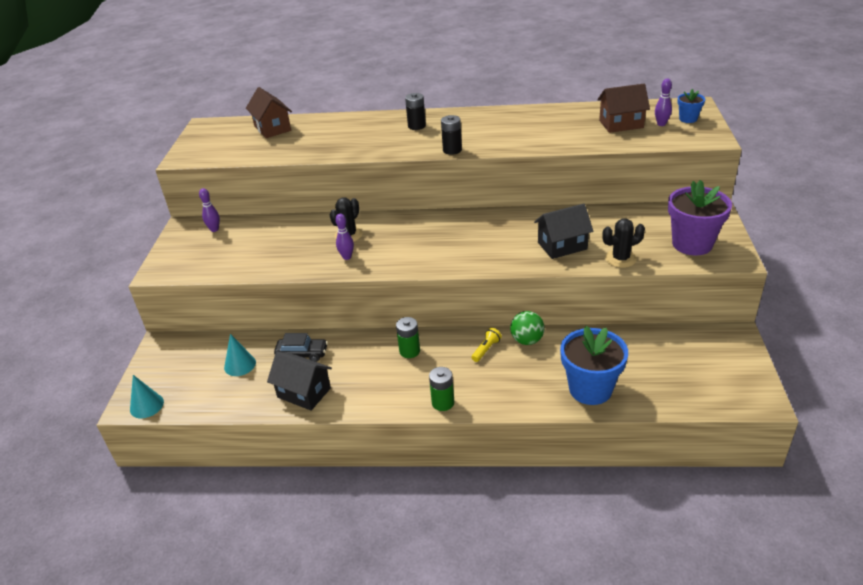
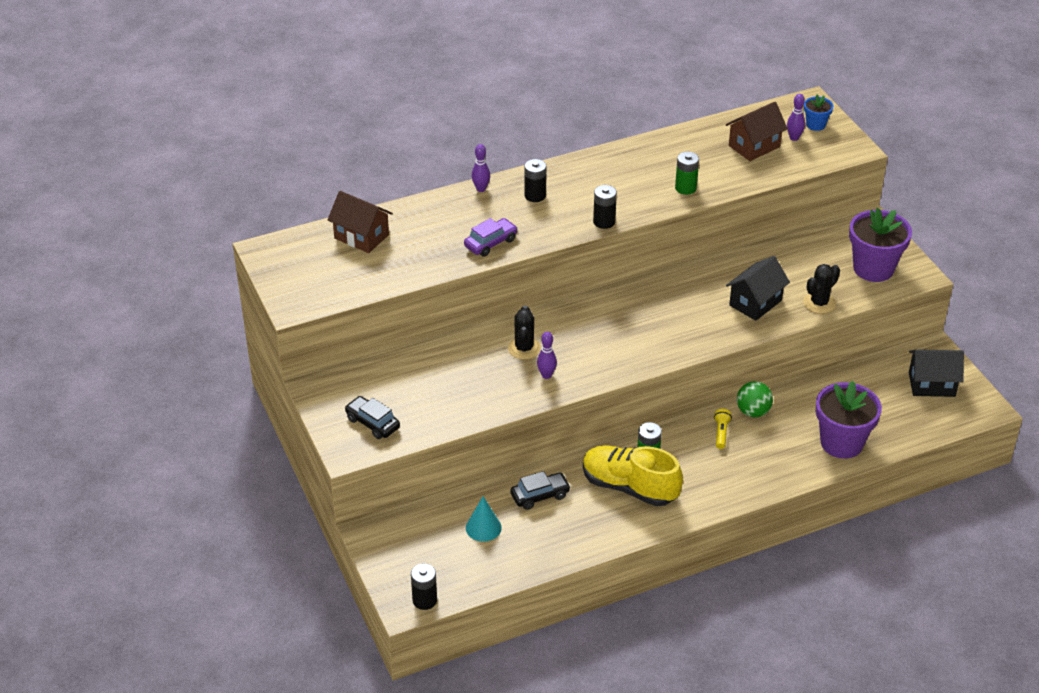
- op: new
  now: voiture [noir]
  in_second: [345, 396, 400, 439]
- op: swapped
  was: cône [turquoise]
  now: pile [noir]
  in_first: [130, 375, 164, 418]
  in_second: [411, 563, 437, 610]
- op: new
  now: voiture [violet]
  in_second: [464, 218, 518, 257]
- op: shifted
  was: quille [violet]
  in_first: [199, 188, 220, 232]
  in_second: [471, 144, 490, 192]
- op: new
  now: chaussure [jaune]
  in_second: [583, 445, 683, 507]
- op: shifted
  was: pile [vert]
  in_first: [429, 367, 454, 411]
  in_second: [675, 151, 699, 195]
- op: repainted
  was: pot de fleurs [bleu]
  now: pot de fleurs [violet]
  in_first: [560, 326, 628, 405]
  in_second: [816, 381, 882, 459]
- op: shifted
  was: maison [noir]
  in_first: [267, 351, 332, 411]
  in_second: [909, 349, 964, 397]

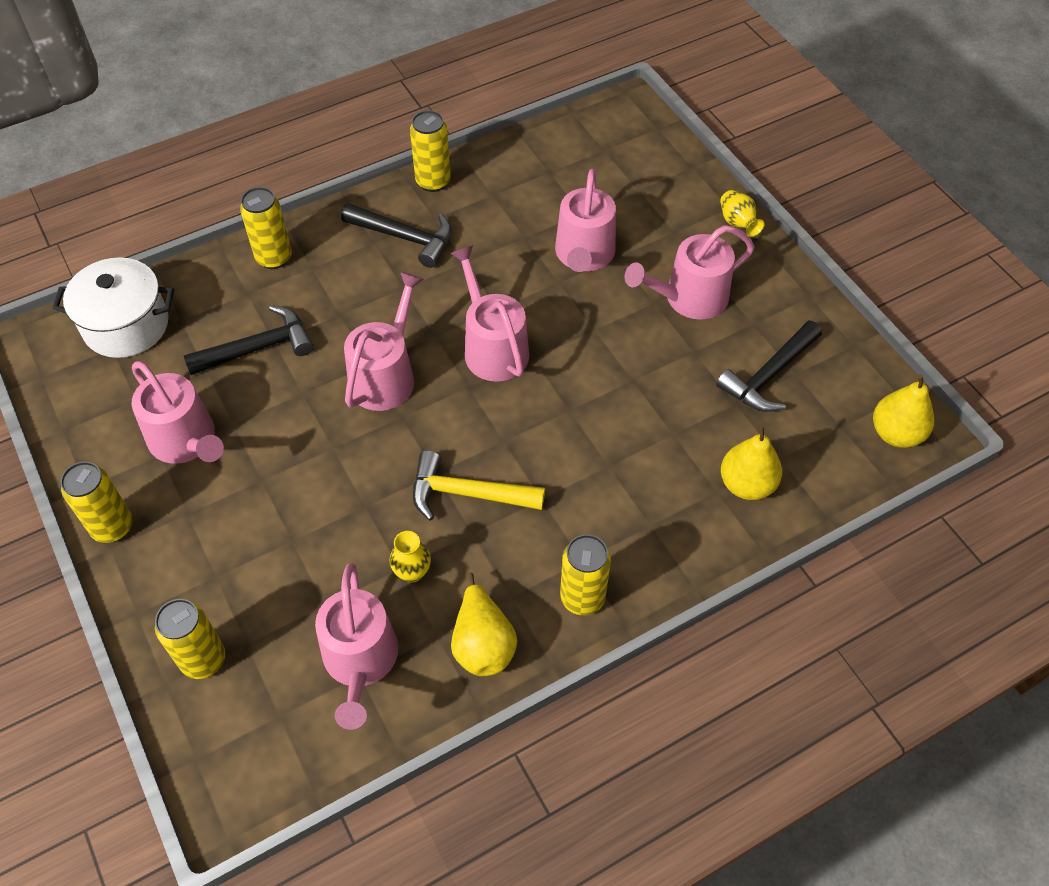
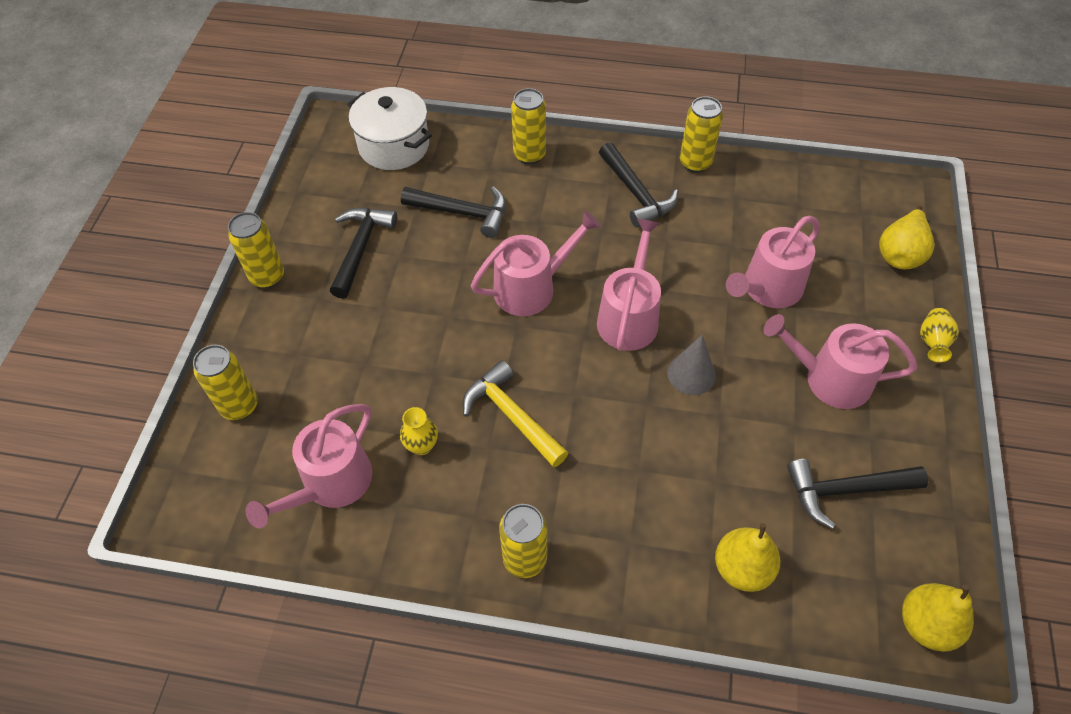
- op: swapped
  was: arrosoir [rose]
  now: marteau [noir]
  in_first: [132, 361, 224, 464]
  in_second: [330, 208, 397, 299]
- op: new
  now: cône [gris]
  in_second: [667, 335, 716, 395]
- op: shifted
  was: poire [jaune]
  in_first: [451, 573, 518, 676]
  in_second: [879, 206, 934, 269]

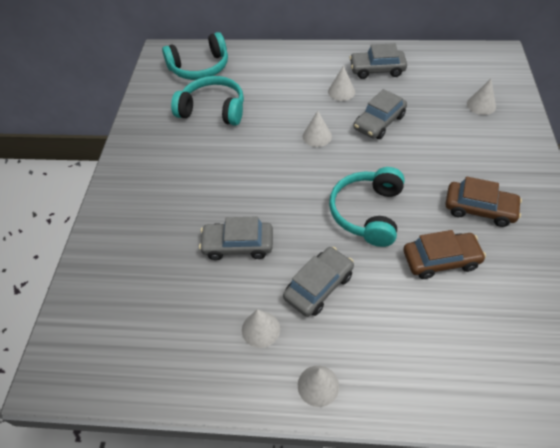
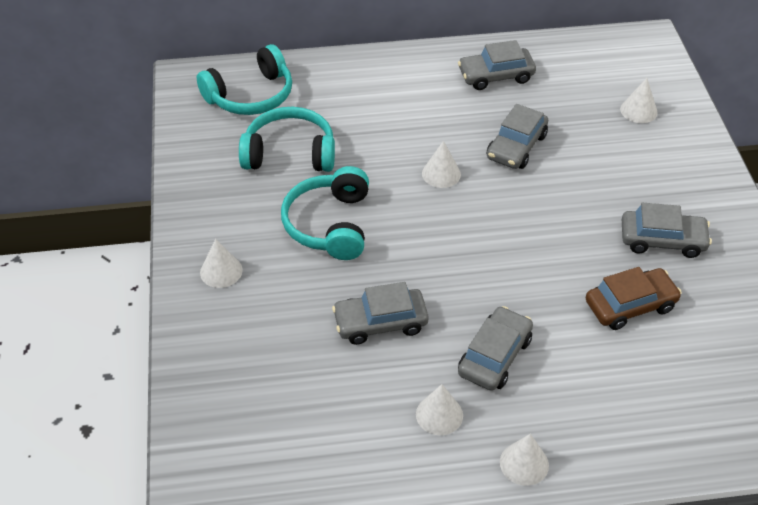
- op: shifted
  was: cône [blanc]
  in_first: [328, 65, 355, 101]
  in_second: [200, 239, 243, 288]
- op: shifted
  was: casque audio [turquoise]
  in_first: [329, 167, 405, 247]
  in_second: [281, 166, 369, 260]
- op: repainted
  was: voiture [marron]
  now: voiture [gris]
  in_first: [445, 177, 522, 227]
  in_second: [622, 203, 712, 258]

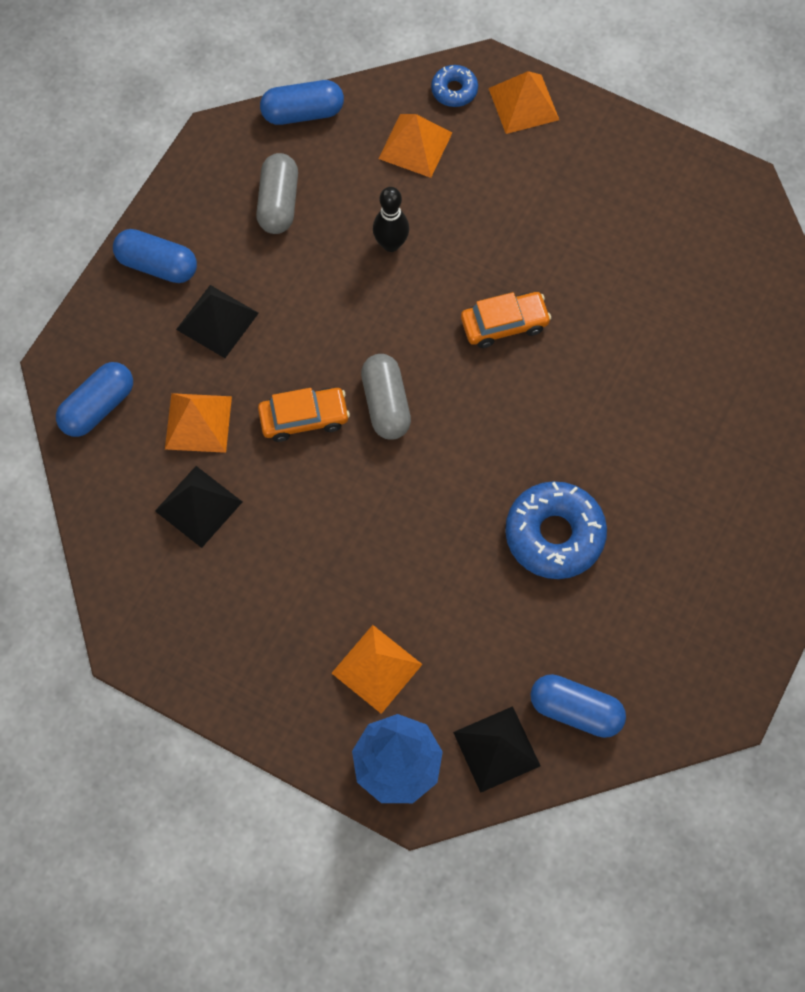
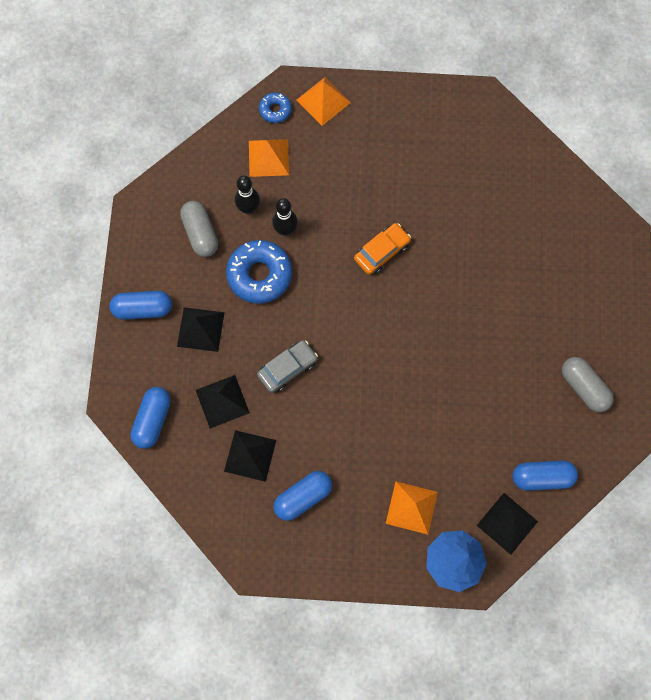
- op: repainted
  was: pyramide [orange]
  now: pyramide [noir]
  in_first: [165, 393, 232, 453]
  in_second: [196, 375, 250, 428]
- op: shifted
  was: beignet [bleu]
  in_first: [505, 481, 607, 579]
  in_second: [226, 240, 292, 304]
- op: new
  now: quille [noir]
  in_second: [235, 176, 260, 214]
- op: repainted
  was: voiture [orange]
  now: voiture [gris]
  in_first: [258, 388, 350, 442]
  in_second: [257, 340, 318, 393]
- op: shifted
  was: gélule [bleu]
  in_first: [260, 80, 344, 125]
  in_second: [273, 471, 332, 521]
- op: shifted
  was: gélule [gris]
  in_first: [361, 354, 411, 440]
  in_second: [562, 357, 614, 412]

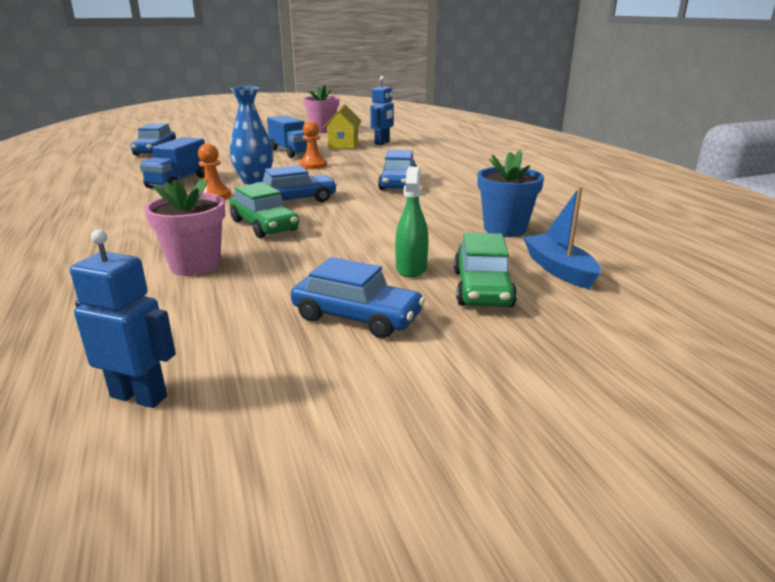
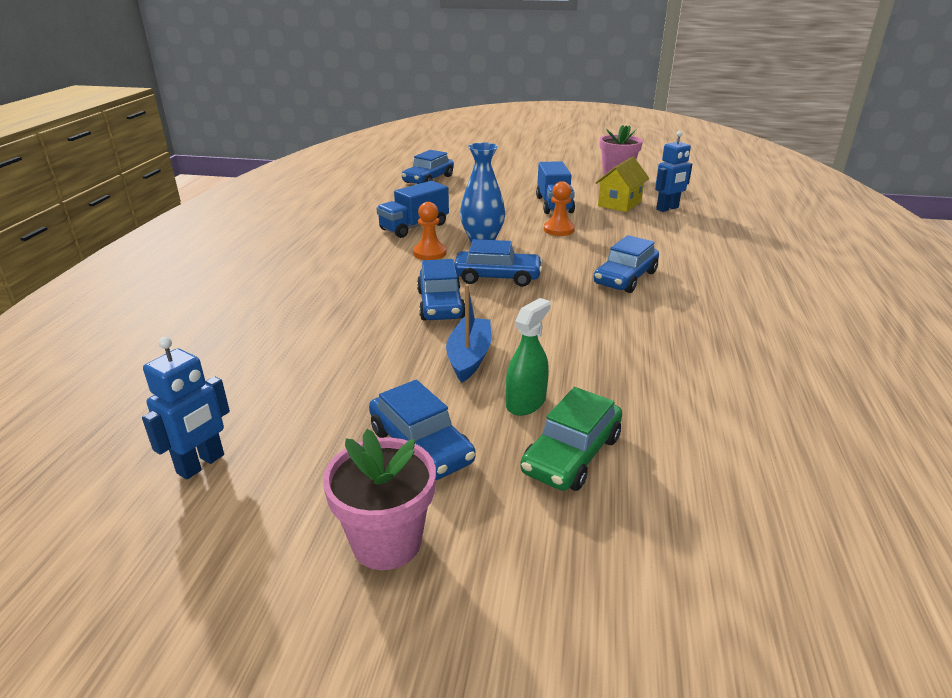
- op: rotated
  was: robot [bleu]
  in_first: [70, 229, 176, 408]
  in_second: [142, 337, 230, 480]
  clockwise: 75
- op: shifted
  was: pot de fleurs [rose]
  in_first: [144, 178, 225, 276]
  in_second: [323, 429, 436, 570]
- op: repainted
  was: voiture [vert]
  now: voiture [bleu]
  in_first: [229, 182, 299, 238]
  in_second: [417, 259, 465, 320]
- op: shifted
  was: bateau [bleu]
  in_first: [523, 187, 601, 289]
  in_second: [446, 284, 491, 383]
- op: gone
  was: pot de fleurs [bleu]
  in_first: [478, 150, 544, 237]

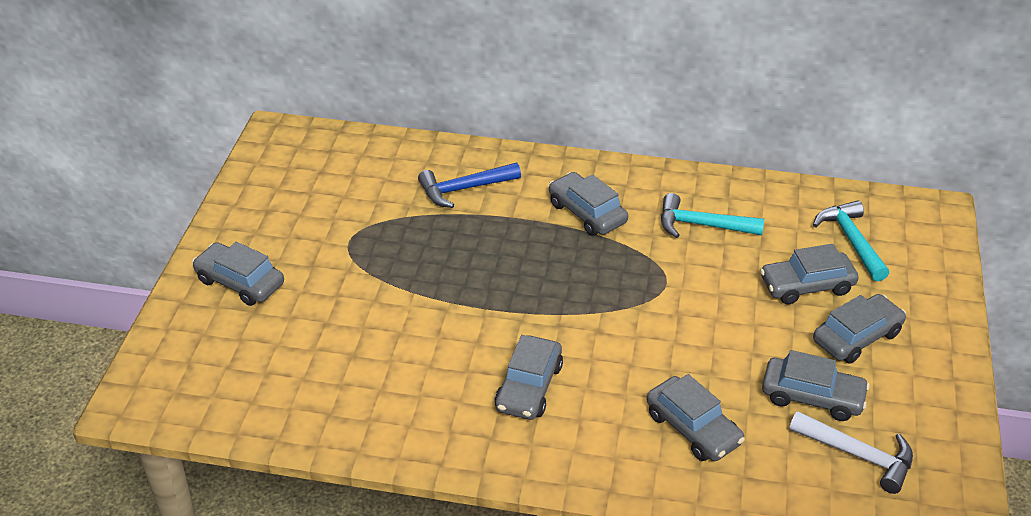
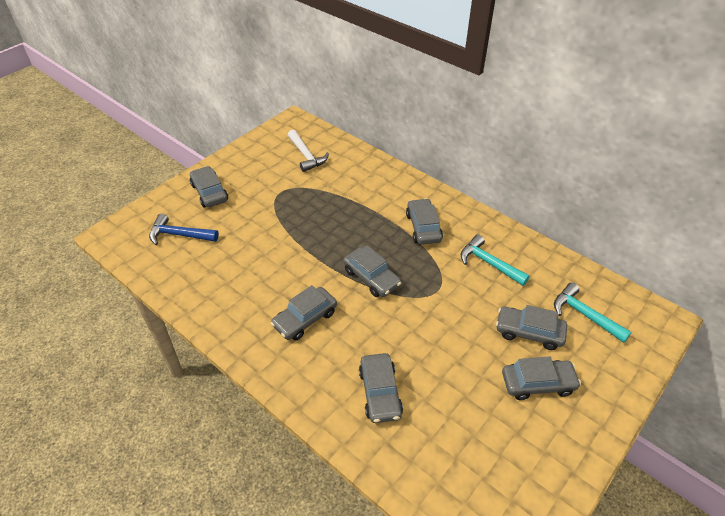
- op: shifted
  was: marteau [bleu]
  in_first: [418, 163, 521, 208]
  in_second: [149, 214, 219, 245]
- op: shifted
  was: marteau [blanc]
  in_first: [789, 411, 913, 494]
  in_second: [288, 130, 329, 172]
- op: shifted
  was: voiture [gris]
  in_first: [762, 350, 870, 421]
  in_second: [343, 245, 401, 297]
- op: rotated
  was: marteau [turquoise]
  in_first: [813, 200, 889, 281]
  in_second: [554, 282, 632, 343]
  clockwise: -60

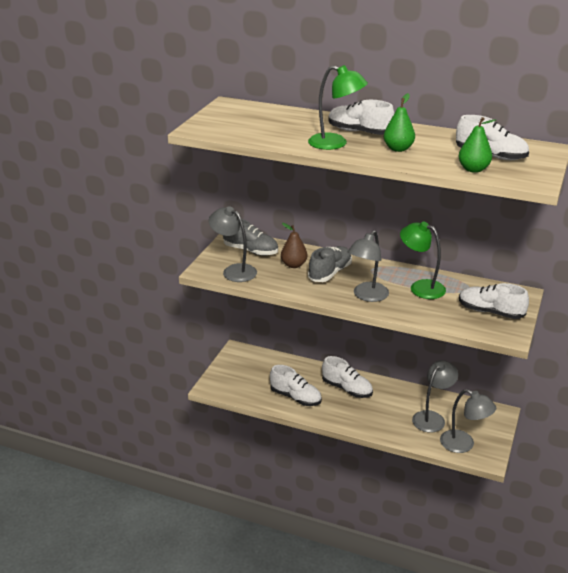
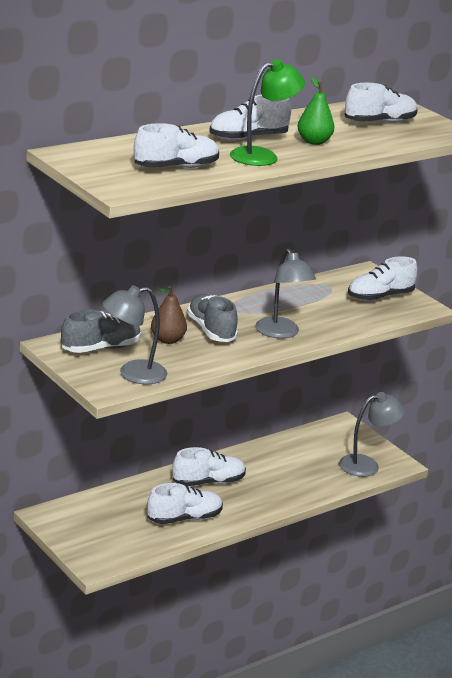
- op: new
  now: chaussure [blanc]
  in_second: [134, 123, 219, 168]
- op: gone
  was: lampe [vert]
  in_first: [400, 221, 446, 299]
- op: gone
  was: lampe [gris]
  in_first: [412, 360, 458, 433]
- op: gone
  was: poire [vert]
  in_first: [458, 117, 496, 173]

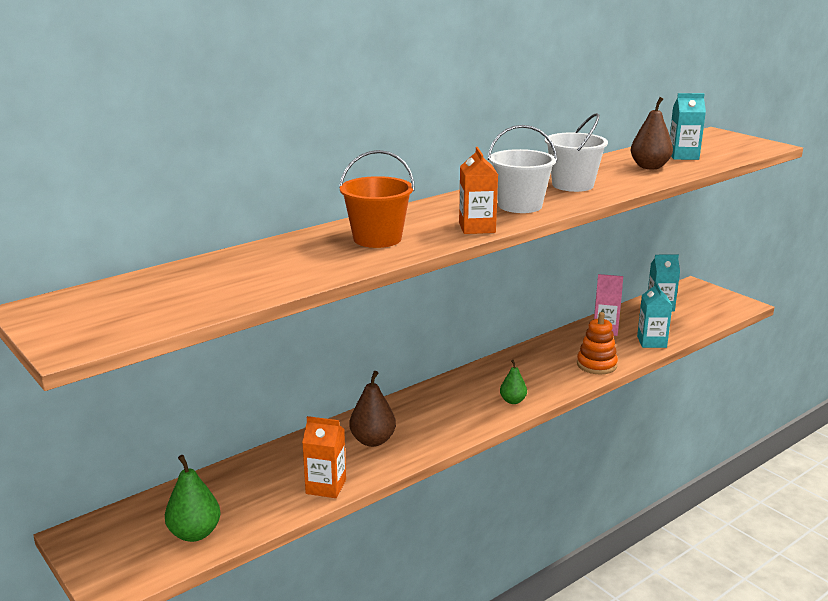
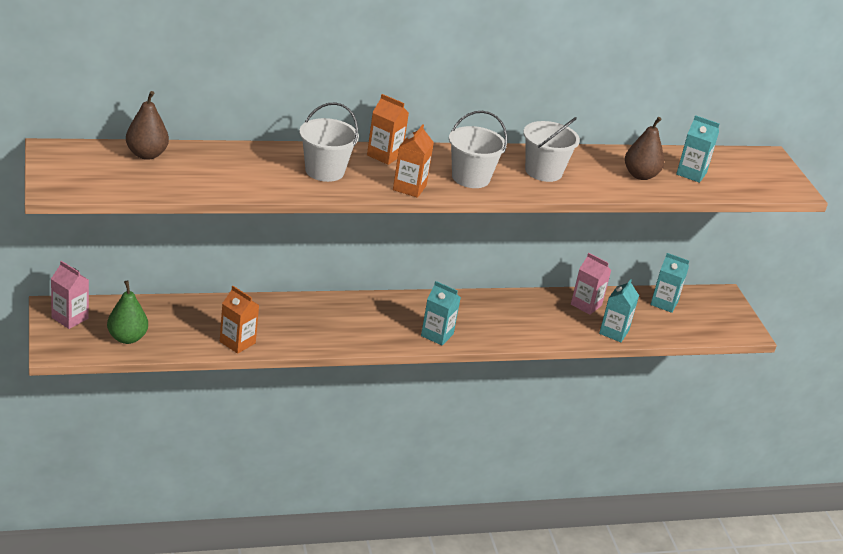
- op: new
  now: brique de lait [rose]
  in_second: [51, 261, 89, 329]
- op: shifted
  was: poire [marron]
  in_first: [349, 371, 396, 447]
  in_second: [126, 91, 169, 160]
- op: repainted
  was: seau [orange]
  now: seau [blanc]
  in_first: [339, 150, 415, 248]
  in_second: [299, 102, 359, 182]
- op: new
  now: brique de lait [orange]
  in_second: [367, 94, 409, 165]
- op: swapped
  was: poire [vert]
  now: brique de lait [turquoise]
  in_first: [500, 360, 527, 404]
  in_second: [421, 281, 461, 345]
- op: gone
  was: jouet à empiler [orange]
  in_first: [577, 312, 618, 374]

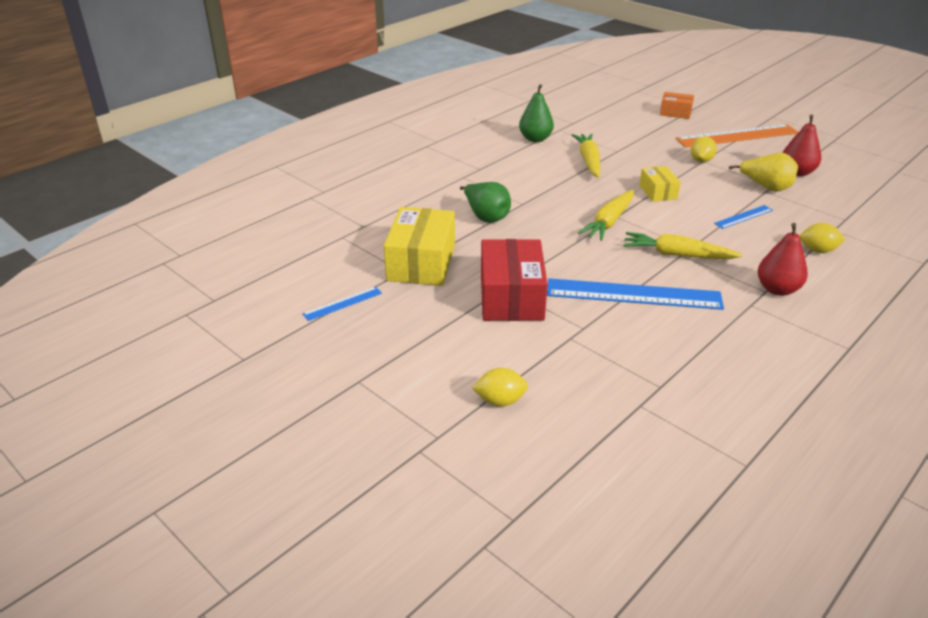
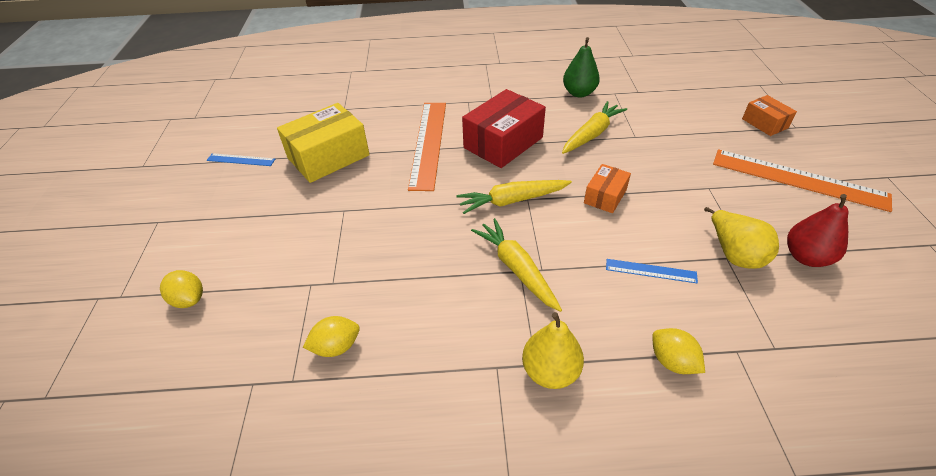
- op: shifted
  was: citron [jaune]
  in_first: [691, 136, 717, 162]
  in_second: [303, 316, 360, 357]
- op: swapped
  was: poire [vert]
  now: règle [orange]
  in_first: [460, 182, 511, 223]
  in_second: [408, 103, 446, 191]
- op: shifted
  was: boîte [rouge]
  in_first: [481, 239, 548, 321]
  in_second: [462, 89, 546, 168]
- op: repainted
  was: poire [rouge]
  now: poire [jaune]
  in_first: [758, 223, 808, 296]
  in_second: [522, 312, 584, 389]
- op: repainted
  was: boîte [jaune]
  now: boîte [orange]
  in_first: [639, 166, 681, 202]
  in_second: [584, 164, 631, 213]
- op: gone
  was: règle [bleu]
  in_first: [547, 278, 724, 310]

